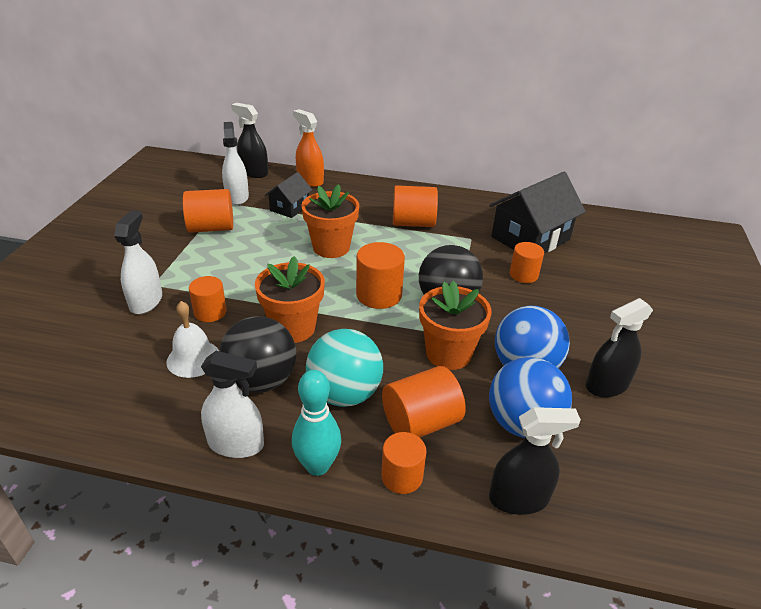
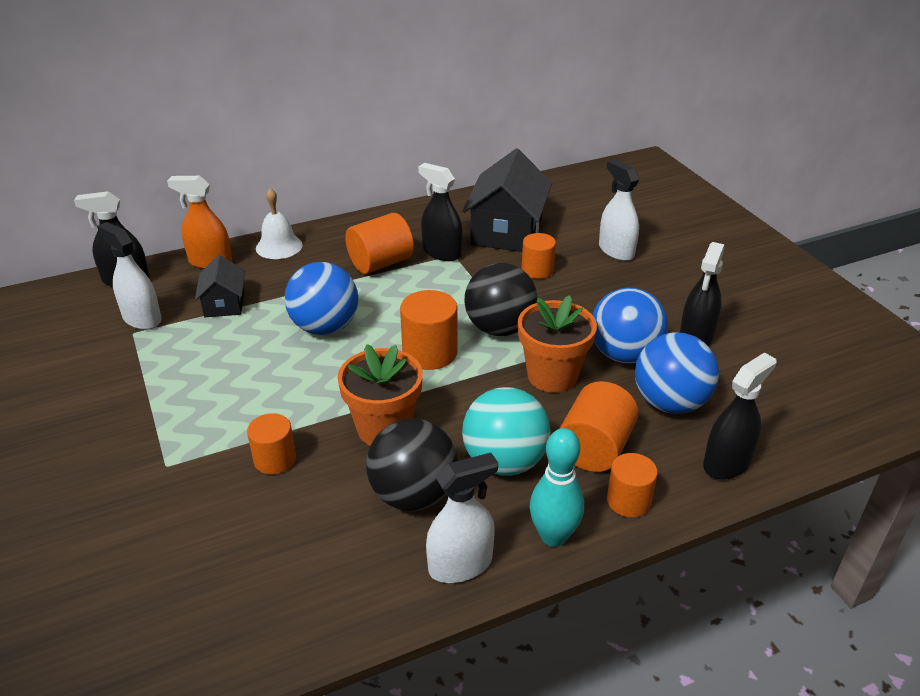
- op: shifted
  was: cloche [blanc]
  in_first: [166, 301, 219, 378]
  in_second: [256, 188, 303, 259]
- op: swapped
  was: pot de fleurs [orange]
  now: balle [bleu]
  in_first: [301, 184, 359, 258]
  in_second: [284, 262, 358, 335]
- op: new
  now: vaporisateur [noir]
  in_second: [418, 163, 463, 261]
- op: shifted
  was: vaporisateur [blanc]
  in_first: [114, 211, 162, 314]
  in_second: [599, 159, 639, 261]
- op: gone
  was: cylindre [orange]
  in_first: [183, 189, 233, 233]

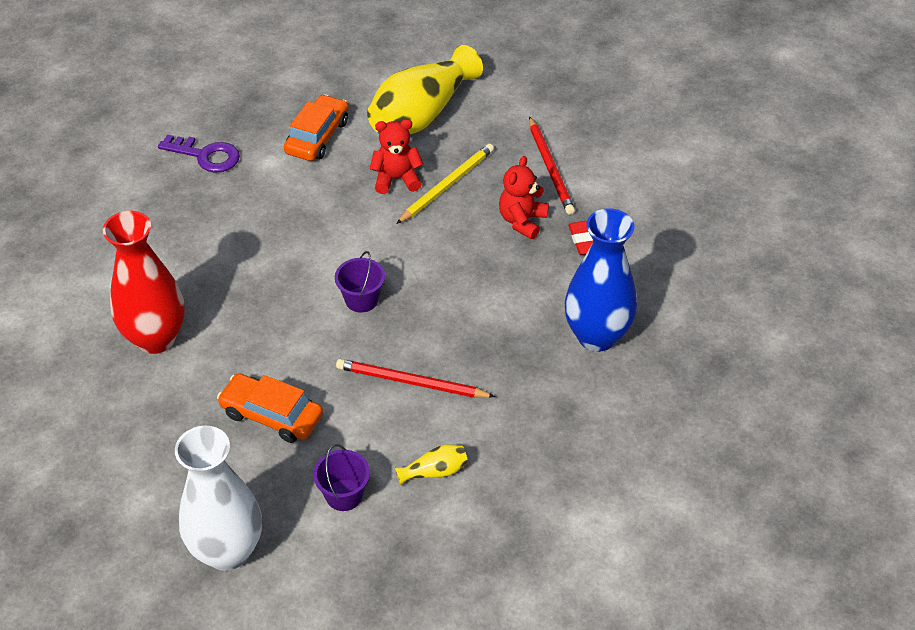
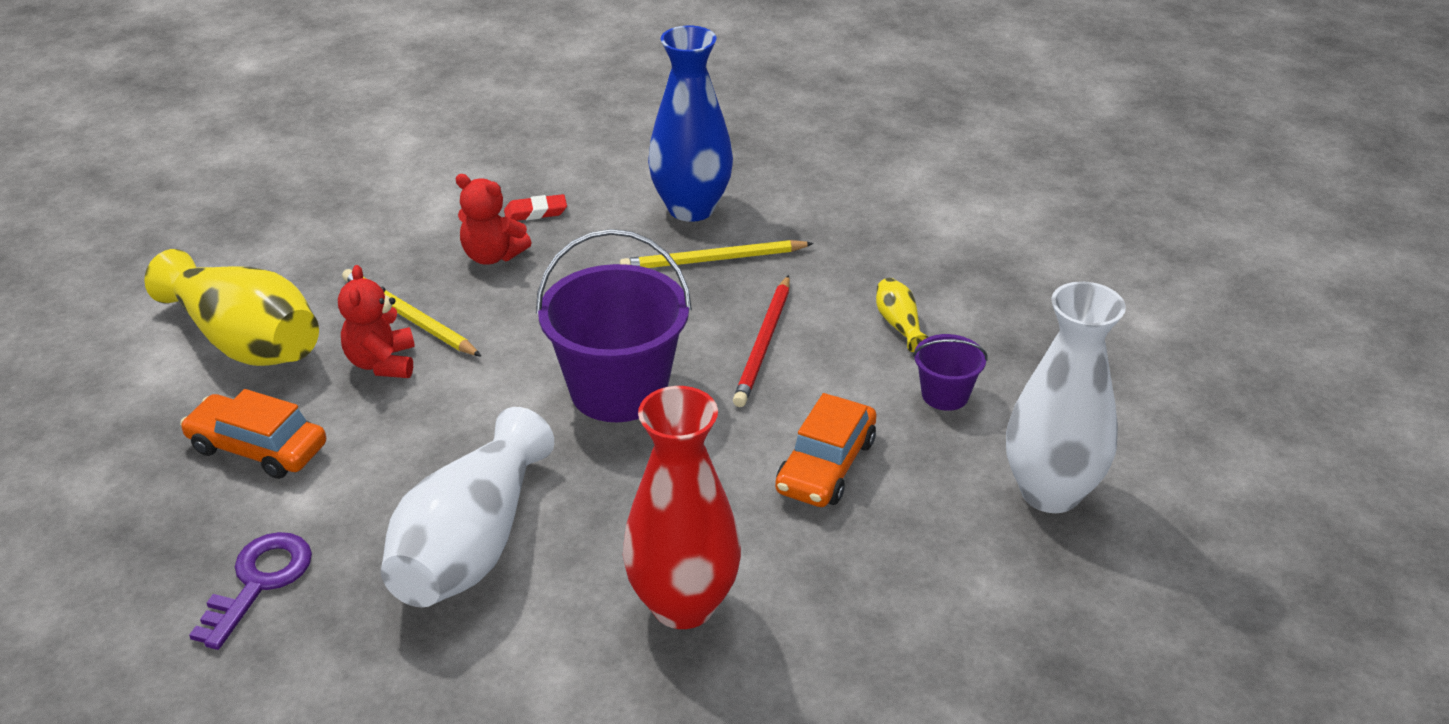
- op: new
  now: vase [blanc]
  in_second: [381, 407, 554, 607]
- op: scaled
  was: seau [violet]
  in_first: [335, 251, 385, 313]
  in_second: [536, 229, 692, 422]
  ratio: 2.06
- op: new
  now: crayon [jaune]
  in_second: [620, 240, 814, 268]
- op: gone
  was: crayon [rouge]
  in_first: [529, 116, 575, 215]

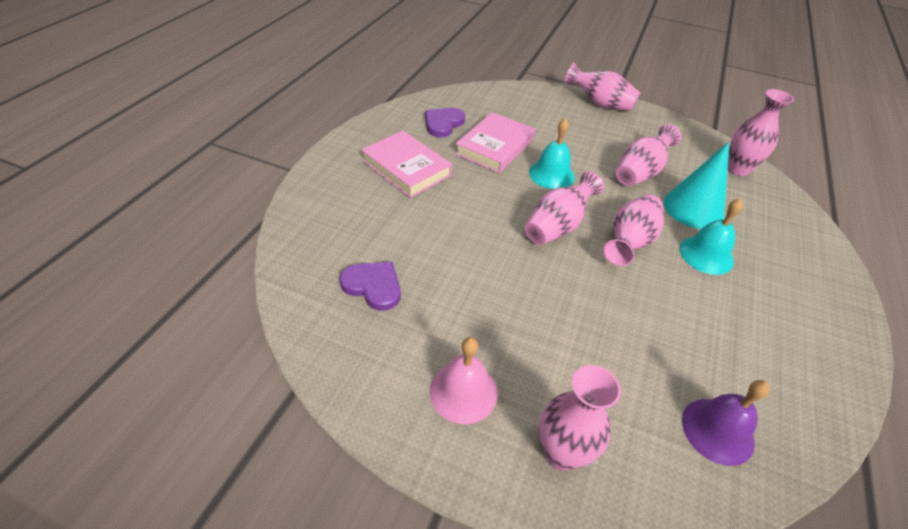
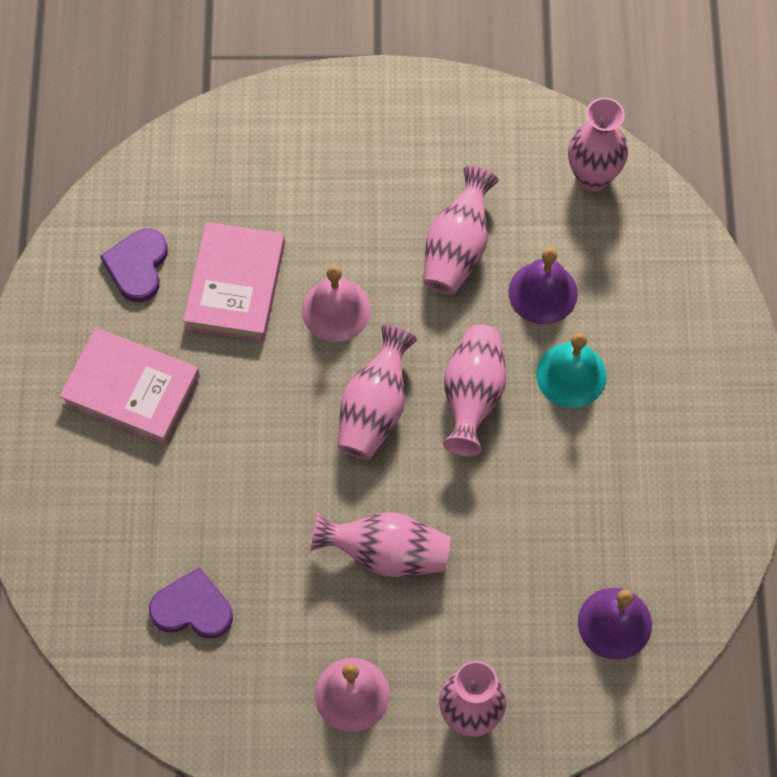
- op: repainted
  was: cloche [turquoise]
  now: cloche [rose]
  in_first: [529, 118, 575, 189]
  in_second: [302, 265, 371, 342]
- op: shifted
  was: vase [rose]
  in_first: [564, 63, 640, 111]
  in_second: [310, 512, 450, 577]
- op: swapped
  was: cône [turquoise]
  now: cloche [violet]
  in_first: [664, 142, 729, 229]
  in_second: [509, 248, 578, 324]

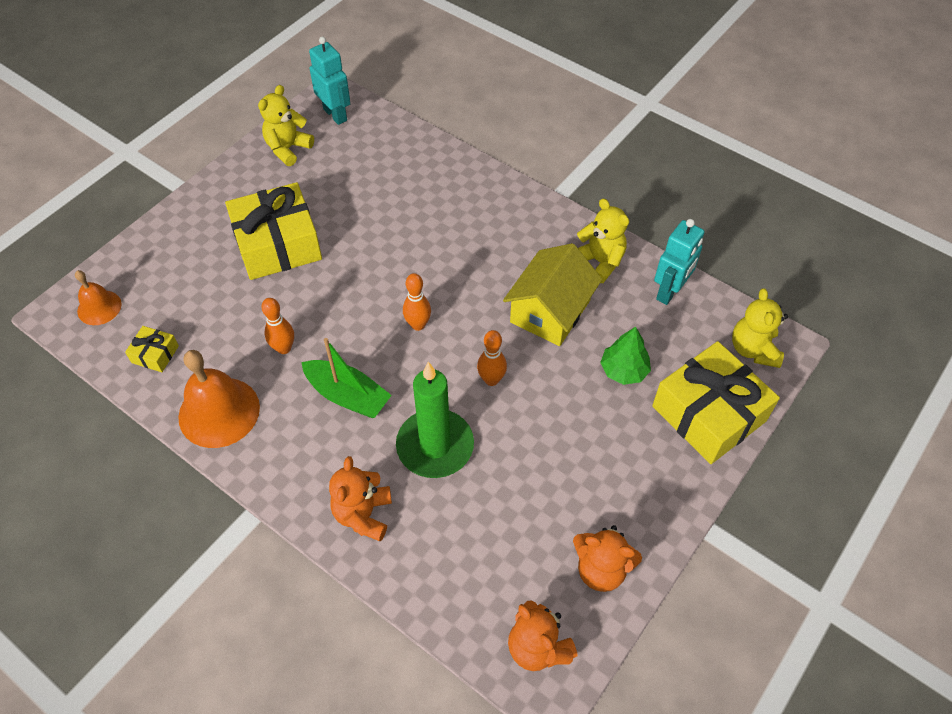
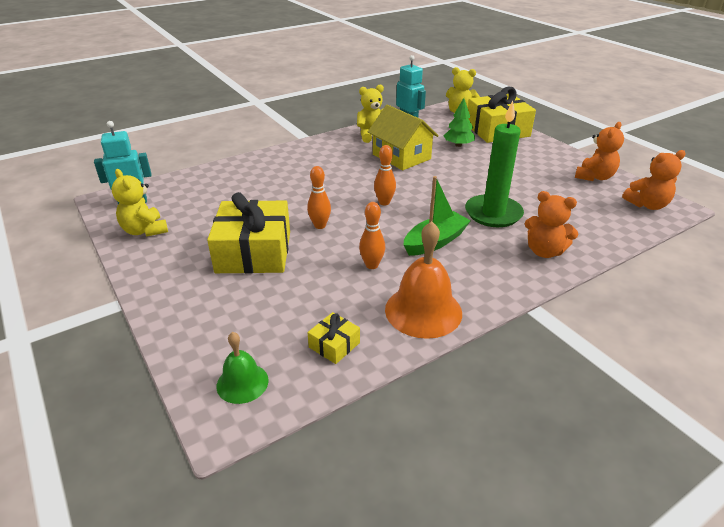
- op: repainted
  was: cloche [orange]
  now: cloche [vert]
  in_first: [75, 270, 122, 325]
  in_second: [216, 332, 269, 404]
- op: shifted
  was: quille [orange]
  in_first: [477, 330, 507, 386]
  in_second: [307, 166, 331, 229]

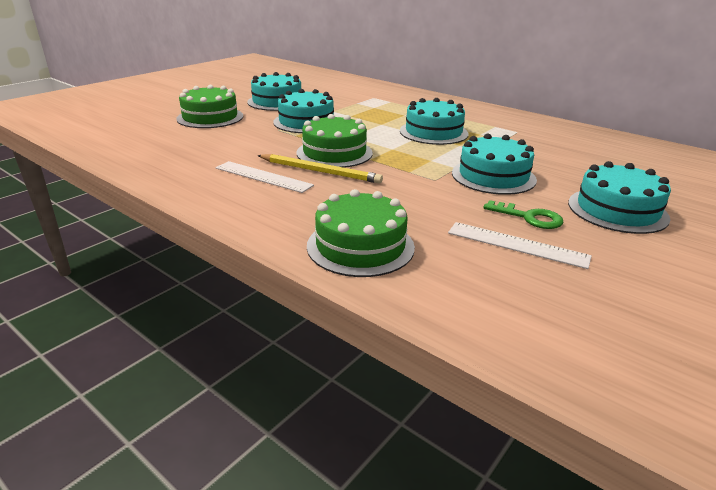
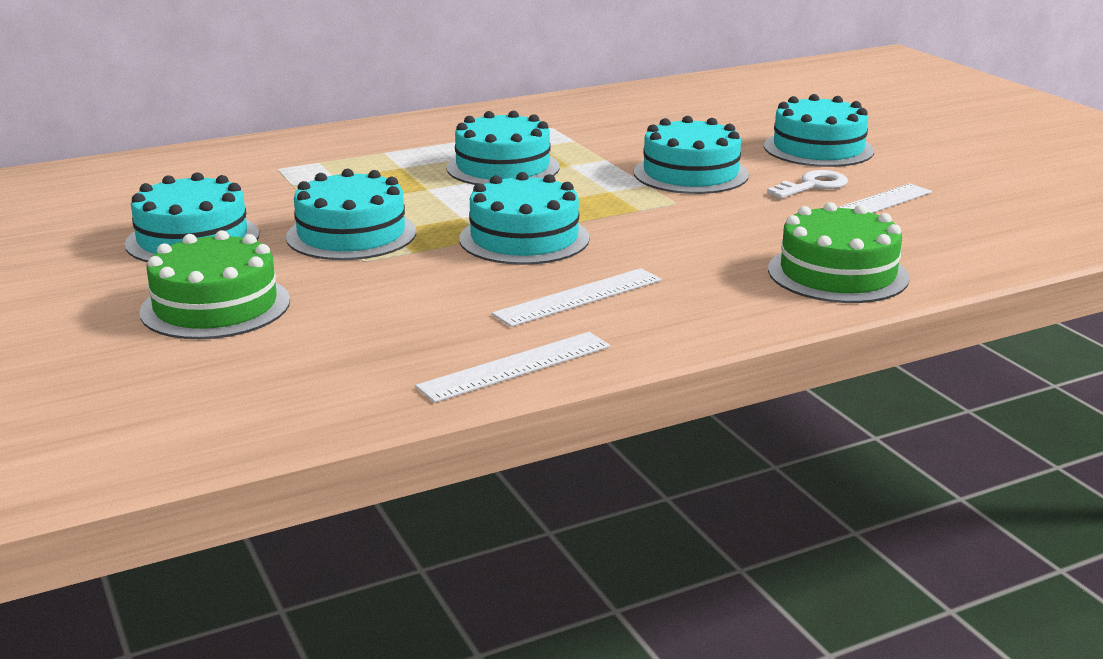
- op: new
  now: règle [blanc]
  in_second: [415, 332, 610, 403]
- op: repainted
  was: gâteau [vert]
  now: gâteau [turquoise]
  in_first: [297, 114, 373, 168]
  in_second: [459, 172, 590, 265]
- op: repainted
  was: clé [vert]
  now: clé [blanc]
  in_first: [483, 200, 564, 229]
  in_second: [767, 170, 848, 198]
- op: gone
  was: crayon [jaune]
  in_first: [257, 154, 383, 184]

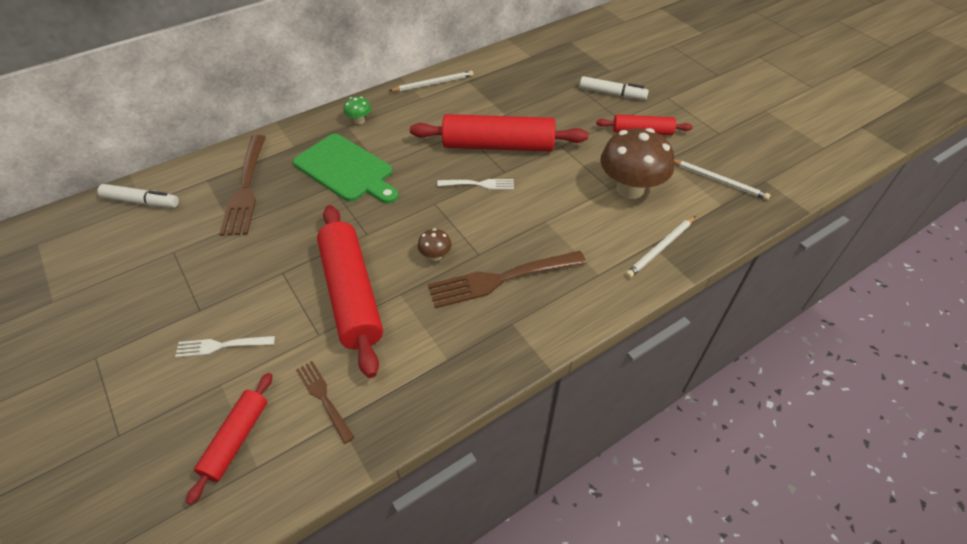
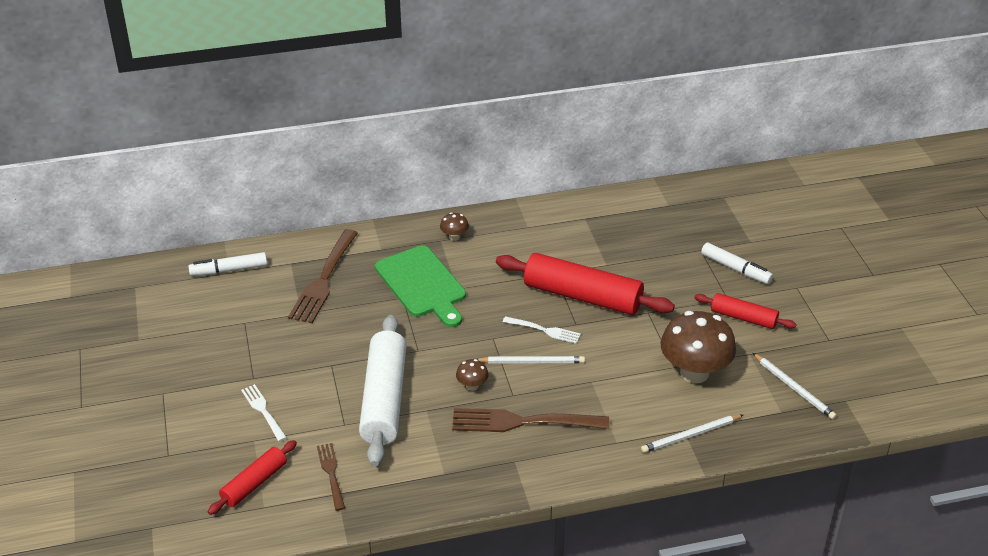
- op: rotated
  was: feutre [blanc]
  in_first: [97, 184, 179, 208]
  in_second: [188, 252, 267, 276]
  clockwise: 135
- op: rotated
  was: fourchette [blanc]
  in_first: [175, 336, 275, 357]
  in_second: [241, 384, 287, 442]
  clockwise: 45
- op: repainted
  was: rouleau à pâtisserie [rouge]
  now: rouleau à pâtisserie [blanc]
  in_first: [317, 205, 383, 378]
  in_second: [359, 315, 406, 466]
- op: repainted
  was: champignon [vert]
  now: champignon [marron]
  in_first: [343, 97, 371, 124]
  in_second: [440, 212, 469, 241]
- op: shifted
  was: crayon [blanc]
  in_first: [389, 70, 473, 91]
  in_second: [477, 356, 585, 364]

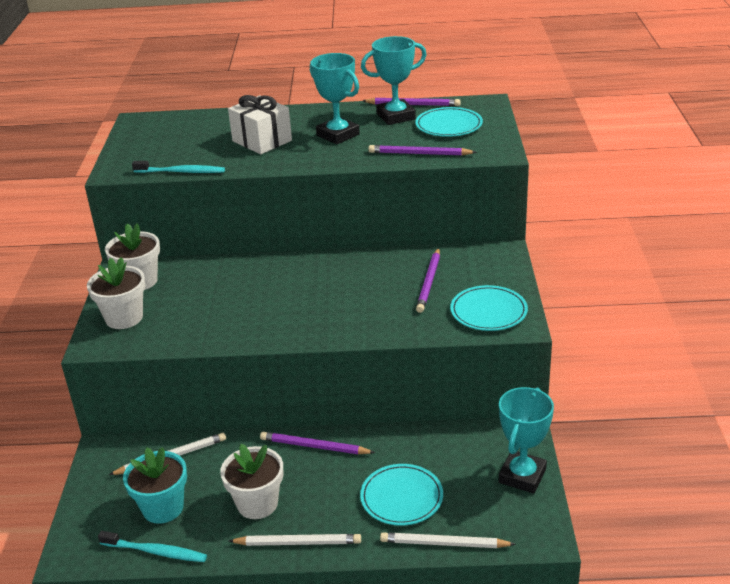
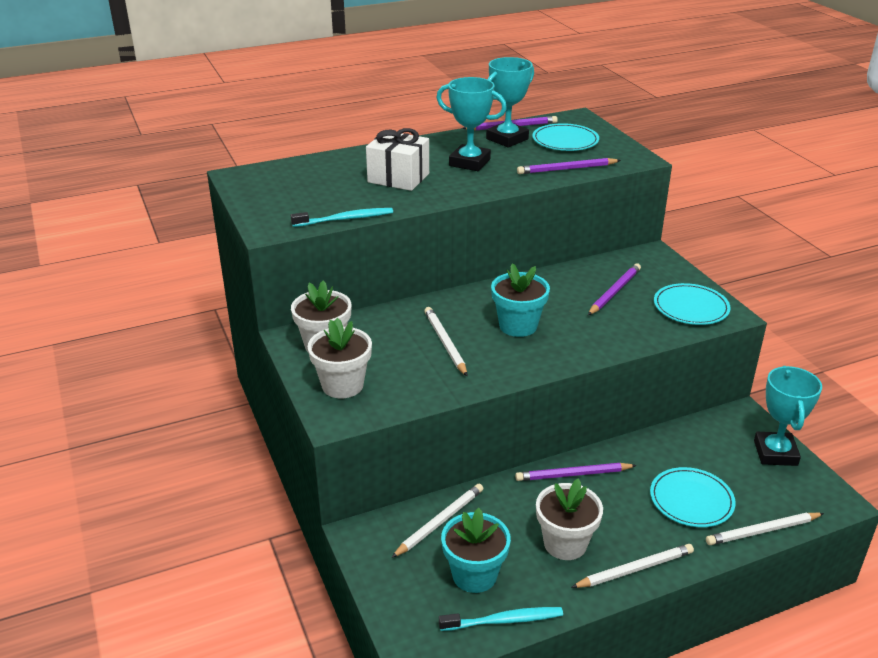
- op: new
  now: crayon [blanc]
  in_second: [424, 307, 467, 376]
- op: new
  now: pot de fleurs [turquoise]
  in_second: [491, 264, 550, 337]
- op: rotated
  was: crayon [violet]
  in_first: [416, 248, 440, 313]
  in_second: [588, 263, 641, 315]
  clockwise: -135

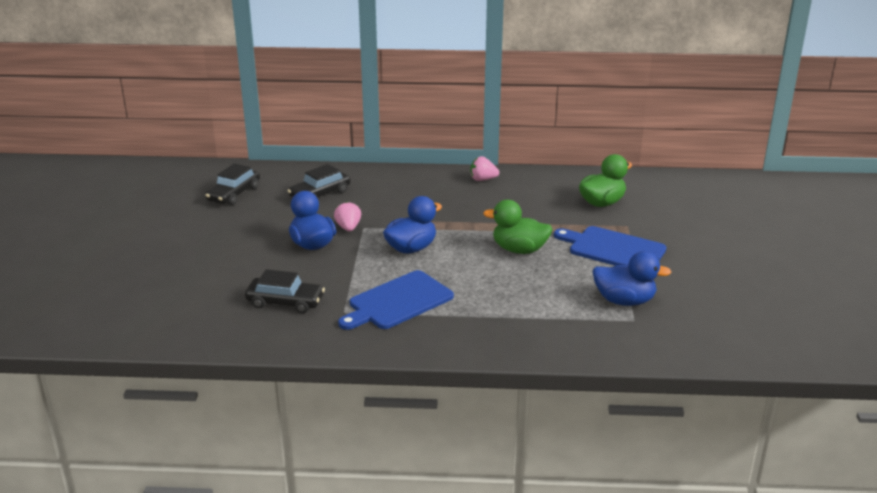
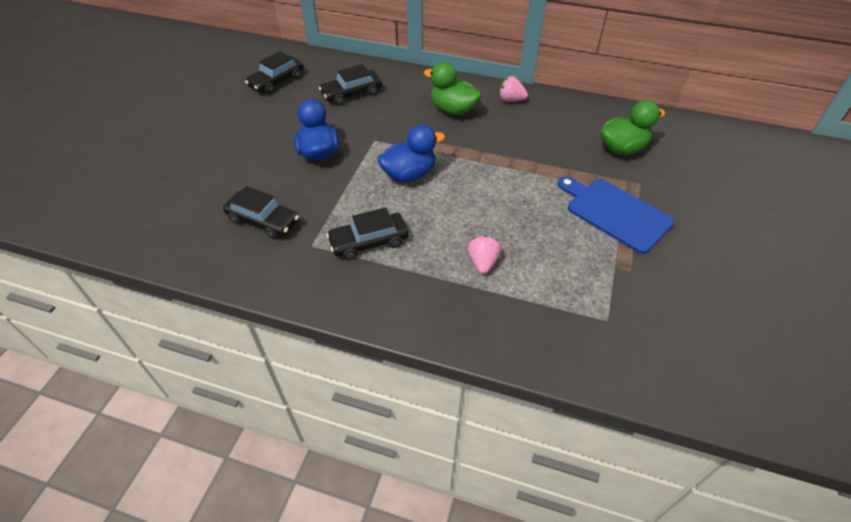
- op: swapped
  was: planche à découper [bleu]
  now: voiture [noir]
  in_first: [338, 270, 454, 330]
  in_second: [326, 207, 409, 260]
- op: shifted
  was: canard [vert]
  in_first: [483, 200, 553, 254]
  in_second: [424, 62, 482, 115]
- op: shifted
  was: fraise [rose]
  in_first: [334, 202, 361, 231]
  in_second: [468, 235, 501, 274]
- op: gone
  was: canard [bleu]
  in_first: [592, 251, 671, 306]

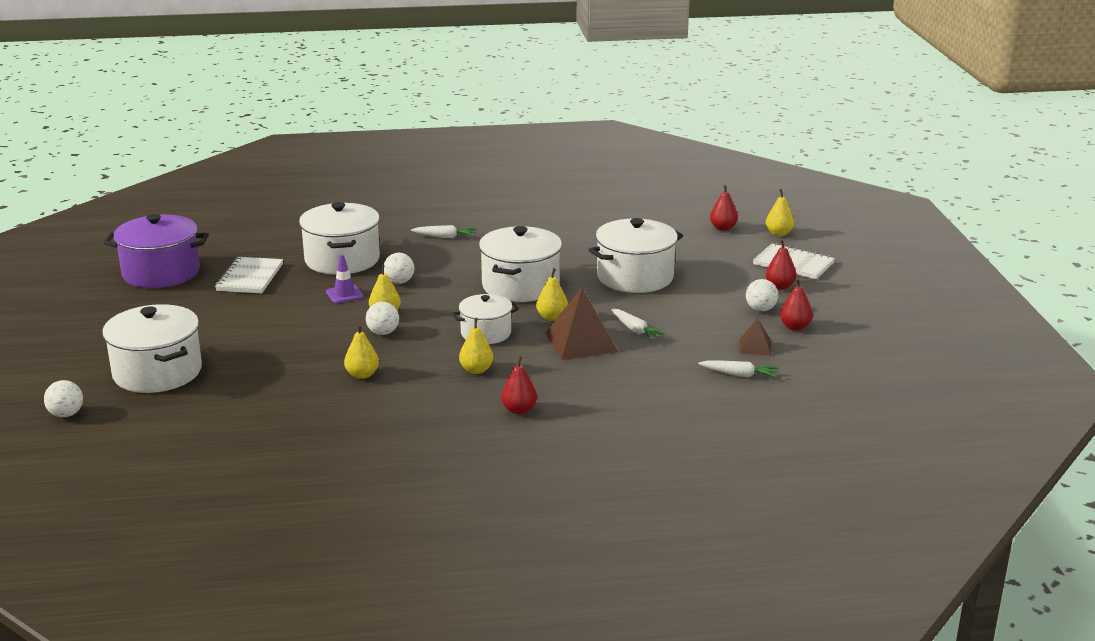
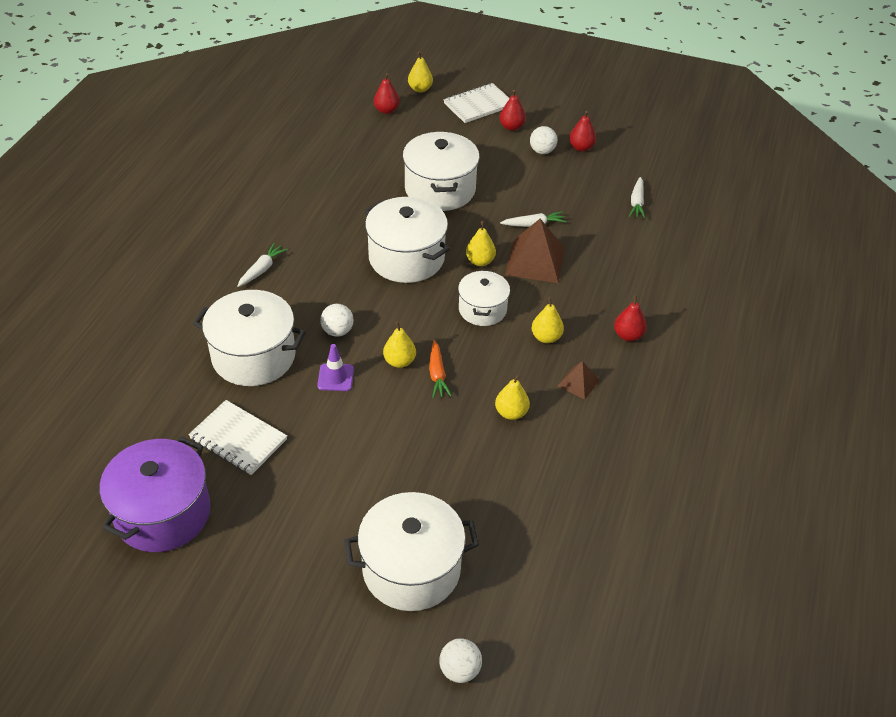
- op: swapped
  was: balle [blanc]
  now: carotte [orange]
  in_first: [366, 302, 399, 335]
  in_second: [429, 340, 452, 398]
- op: shifted
  was: pyramide [marron]
  in_first: [739, 318, 771, 355]
  in_second: [558, 361, 600, 400]
- op: rotated
  was: carotte [blanc]
  in_first: [698, 361, 778, 377]
  in_second: [629, 177, 645, 219]
  clockwise: 150

